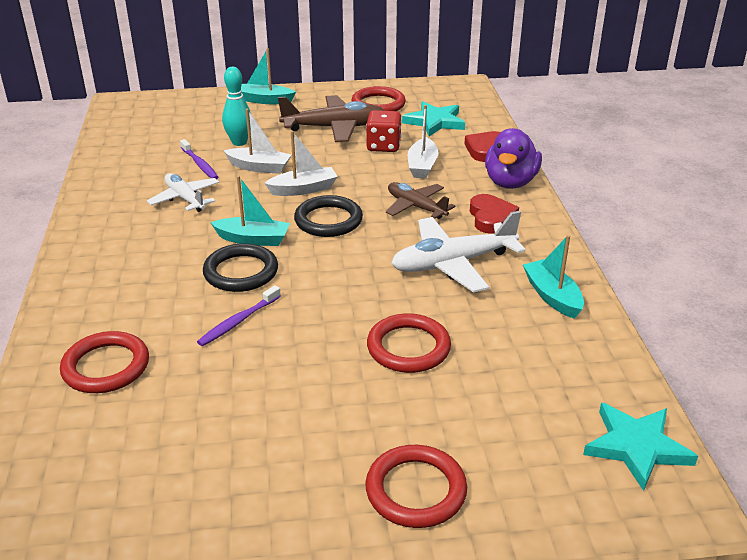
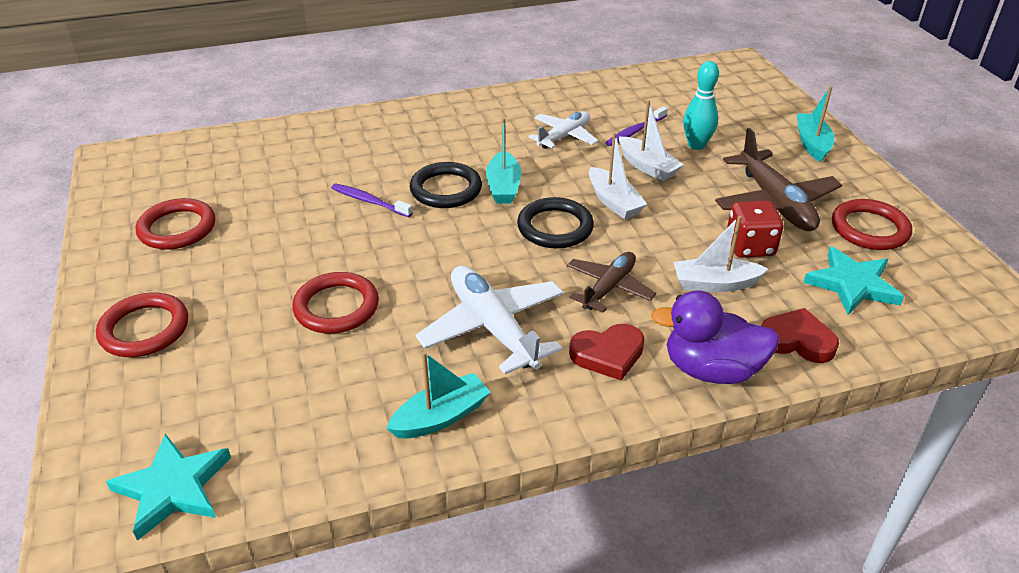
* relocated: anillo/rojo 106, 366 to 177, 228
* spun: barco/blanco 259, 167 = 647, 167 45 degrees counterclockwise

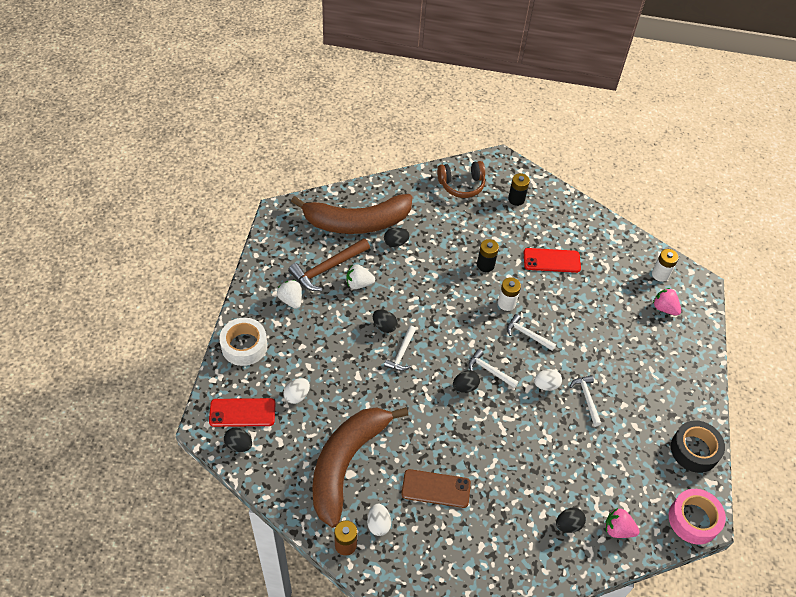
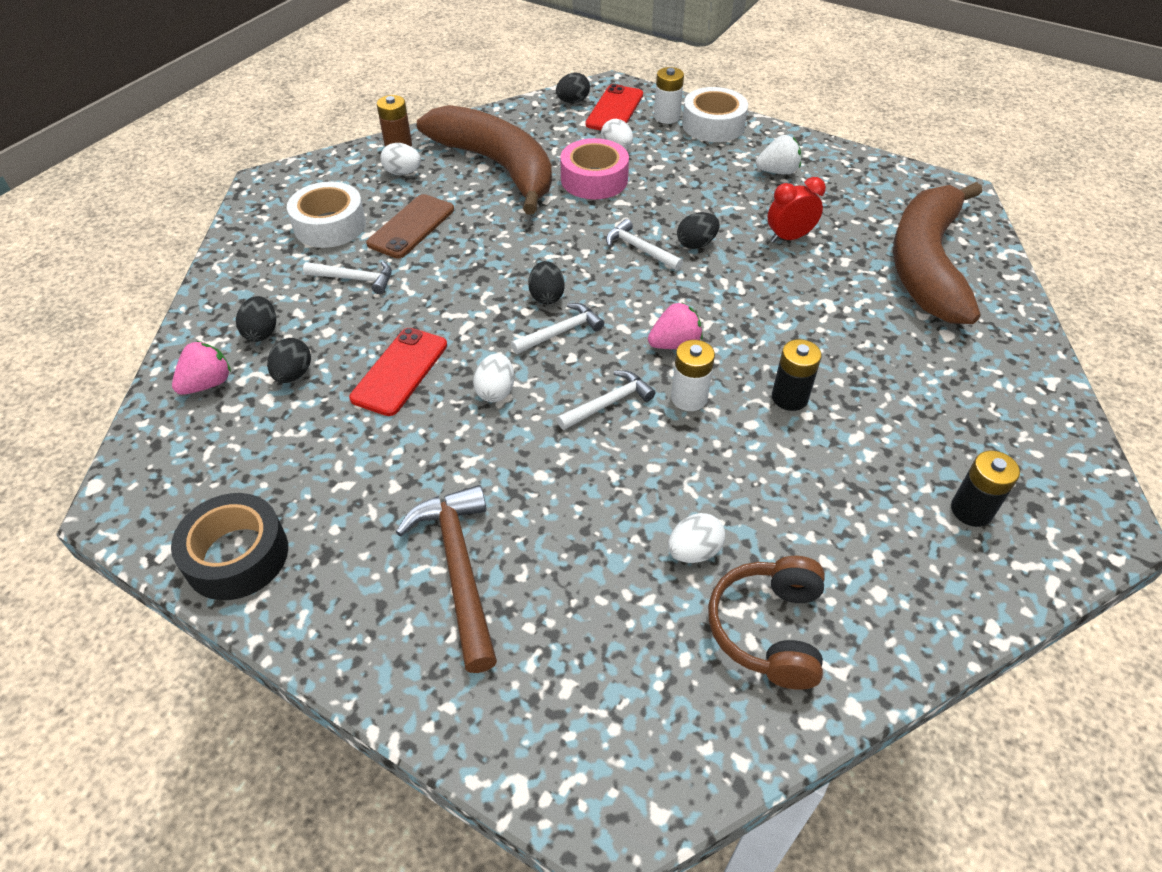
* appeared: cinta adhesiva/blanco 330, 225
* appeared: huevo/blanco 694, 551
* relocated: martillo/marrón 327, 268 to 459, 569
* relocated: huevo/negro 395, 243 to 293, 374
* relocated: auriculares/marrón 461, 185 to 769, 629
* relocated: móvil/rojo 551, 260 to 400, 371
* relocated: martillo/blanco 586, 398 to 355, 279
* relocated: pila/blanco 660, 274 to 666, 117
* relocated: fresa/rosa 664, 308 to 674, 344
* relocated: cinta adhesiva/rosa 693, 519 to 594, 179
* exchanged: fresa/blanco 359, 284 to despertador/rojo 789, 237

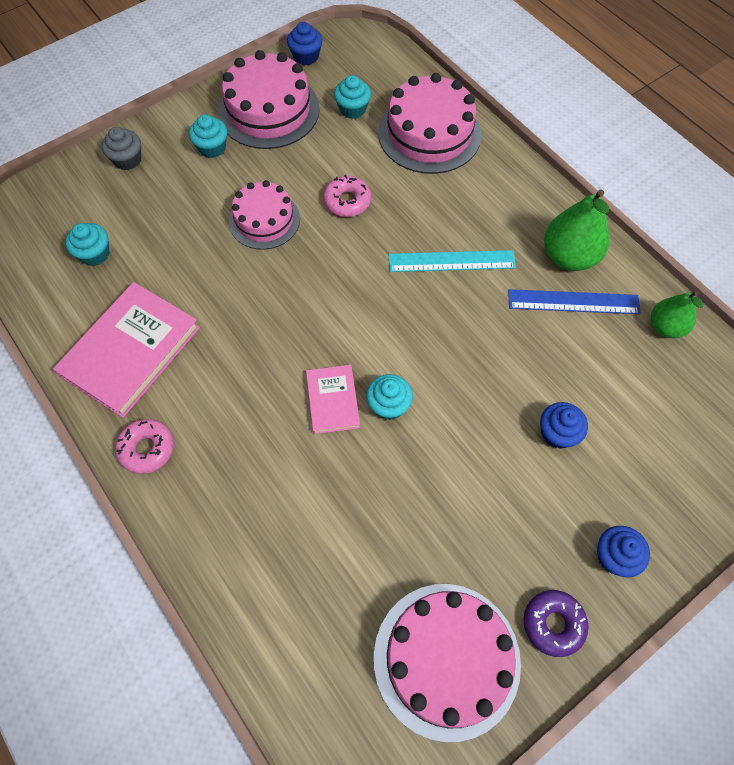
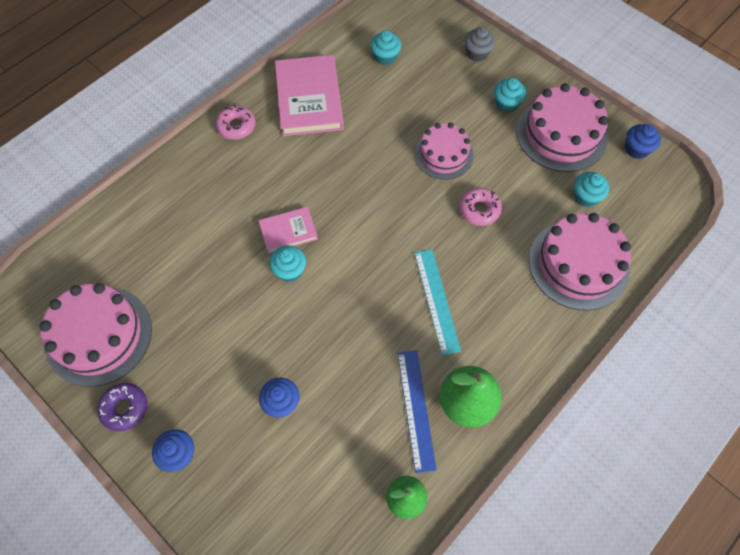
* spun: libro/rosa 131, 351 = 309, 99 60 degrees clockwise

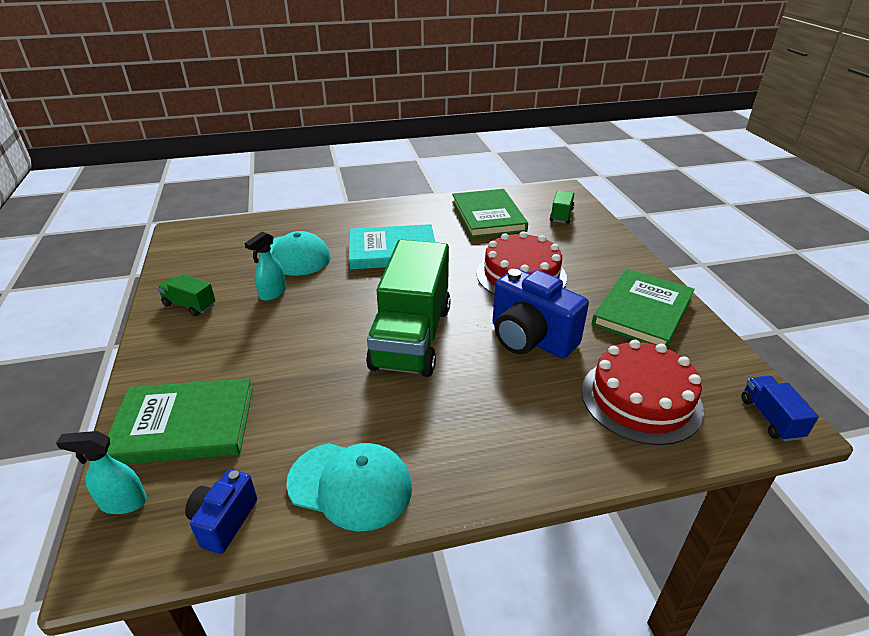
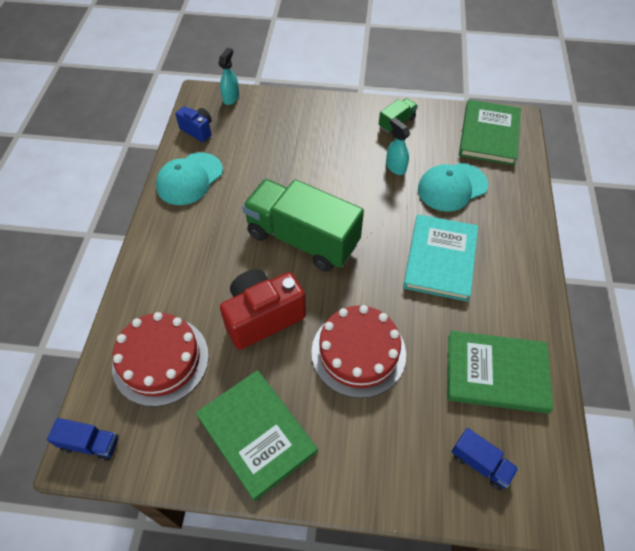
* relocated: libro/verde 184, 425 to 489, 135
* colour: cámara/azul 530, 339 to cámara/rojo 262, 317
* colour: camión/verde 561, 215 to camión/azul 480, 463

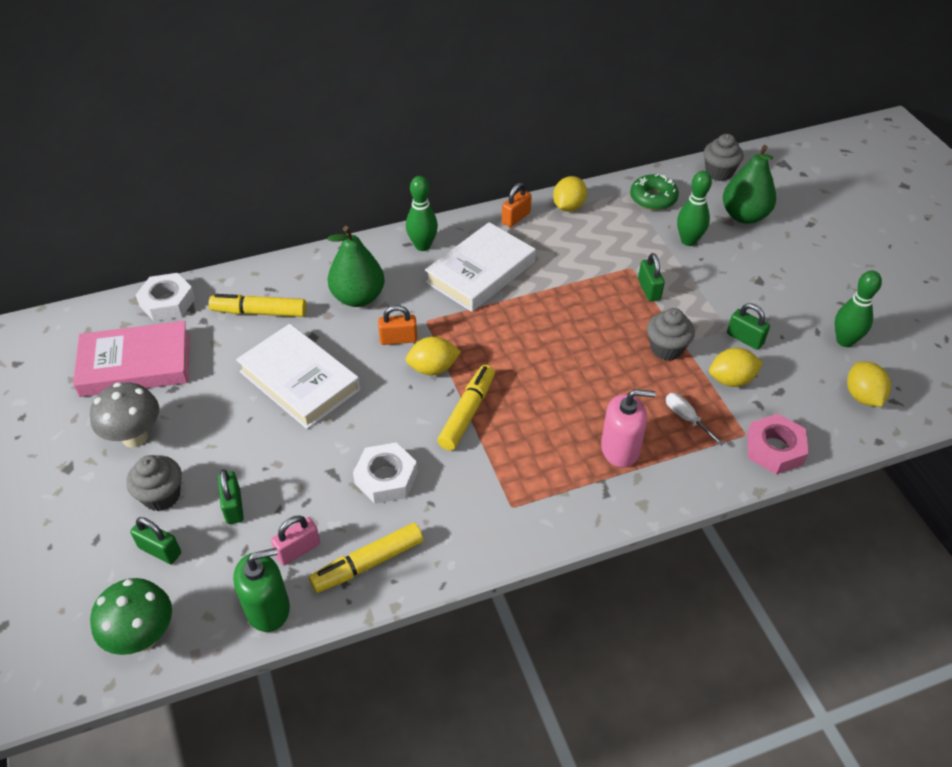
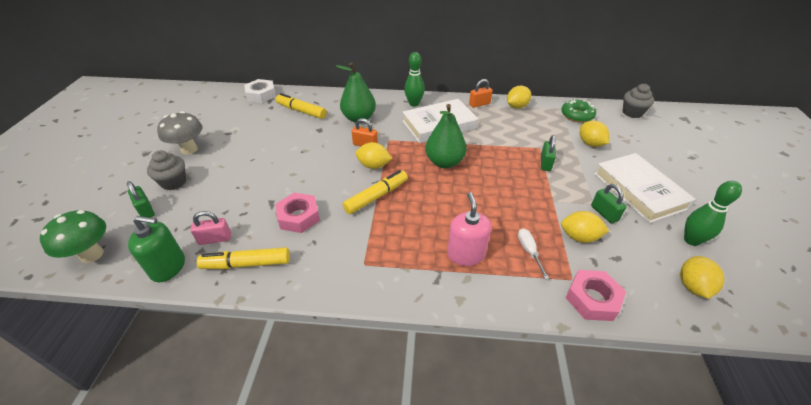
* missing: libro/rosa 135, 365
* missing: candado/verde 233, 506
* missing: magdalena/gris 666, 348
* relocated: libro/blanco 300, 380 to 639, 191
* relocated: pera/verde 744, 216 to 444, 162
* exchanged: bolo/verde 688, 241 to limón/amarillo 590, 143
* colour: tuerca/blanco 386, 478 to tuerca/rosa 299, 217
* spun: dispensador de jabón/rosa 620, 449 = 466, 254 120 degrees counterclockwise

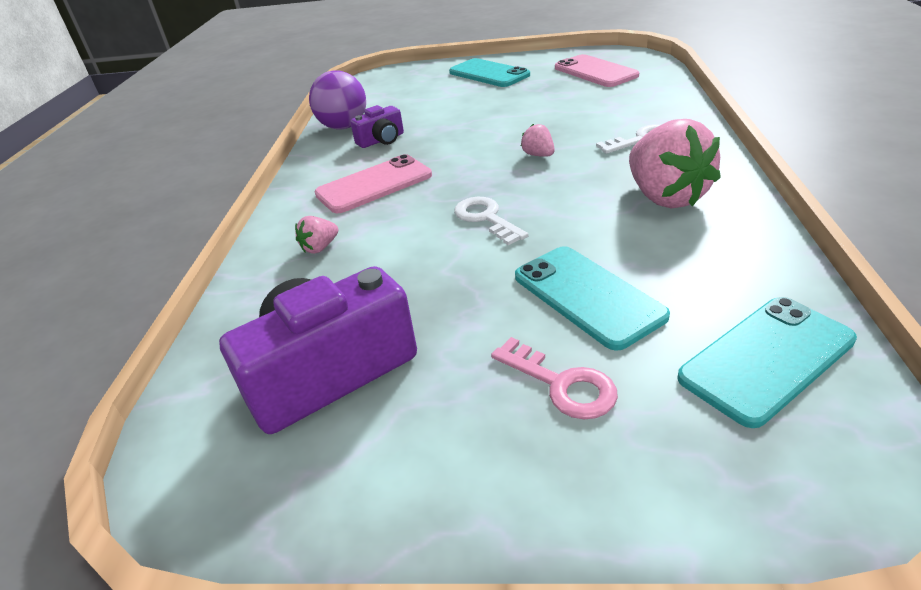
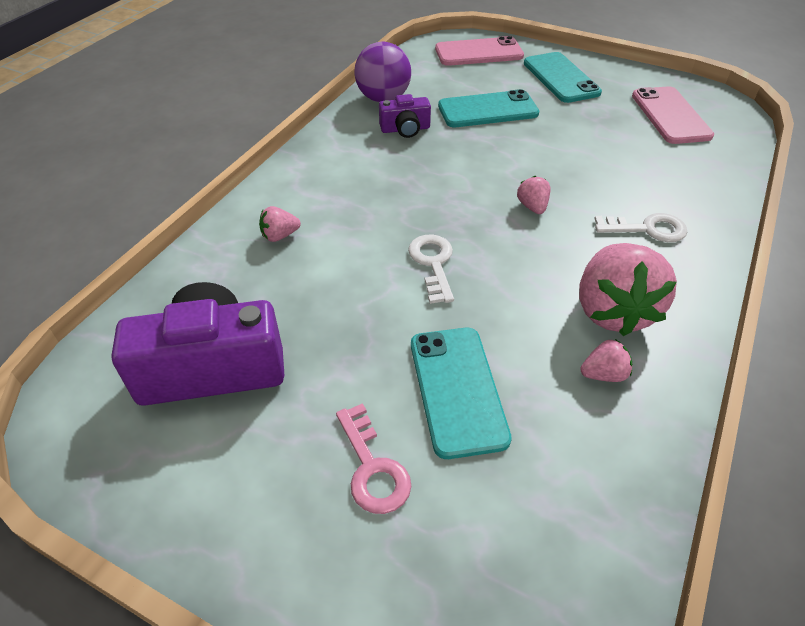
* appeared: fresa/rosa 603, 374
* relocated: móvil/rosa 374, 185 to 478, 52
* relocated: móvil/turquesa 766, 359 to 488, 110

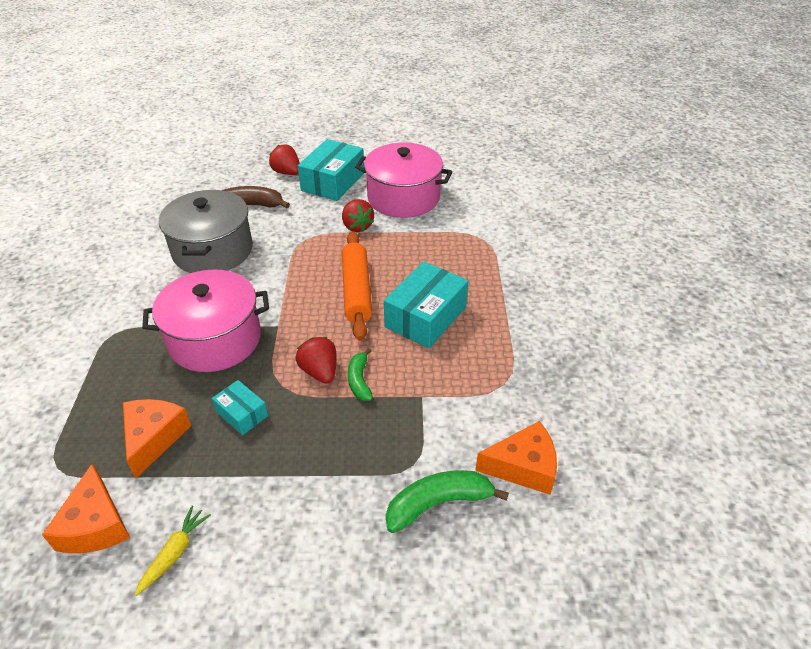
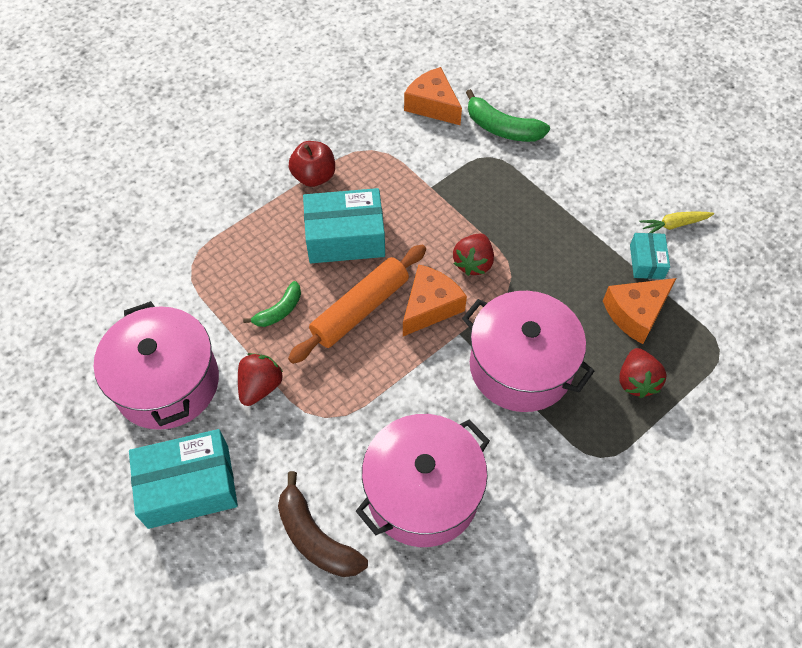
* appeared: manzana/rojo 314, 177
* relocated: queso/naranja 95, 525 to 430, 306
* relocated: caja/turquesa 242, 414 to 646, 261
* relocated: fresa/rojo 287, 172 to 636, 381
* relocated: plátano/verde 359, 380 to 279, 311
* colour: olla/gris 213, 250 to olla/rosa 423, 492

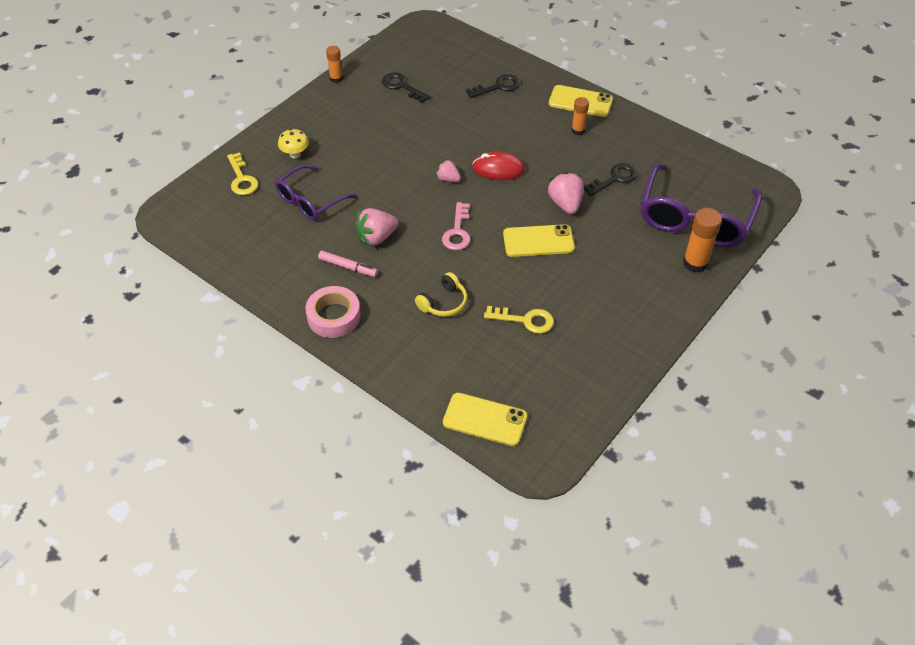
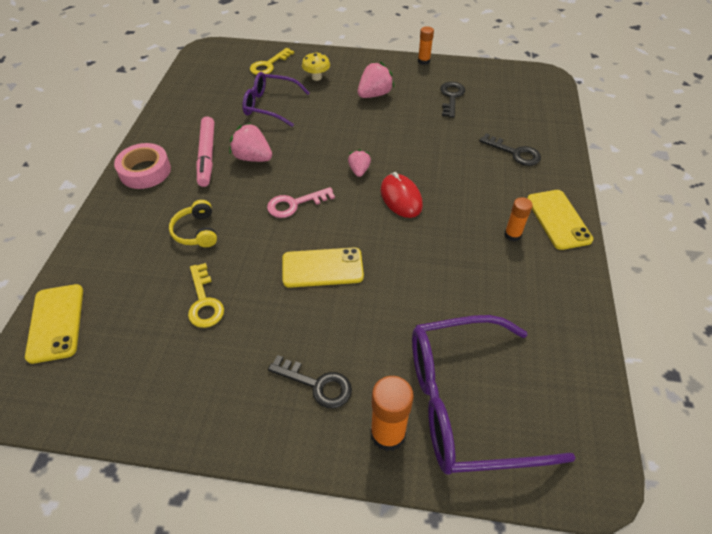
* relocated: fresa/rosa 565, 204 to 374, 94
* relocated: llave/negro 615, 179 to 317, 384
* spun: auriculares/amarillo 443, 302 = 197, 231 60 degrees clockwise
* spun: móvil/amarillo 538, 241 = 322, 268 60 degrees counterclockwise
* size: rotulador/rosa 348, 267 = 207, 156 x1.55

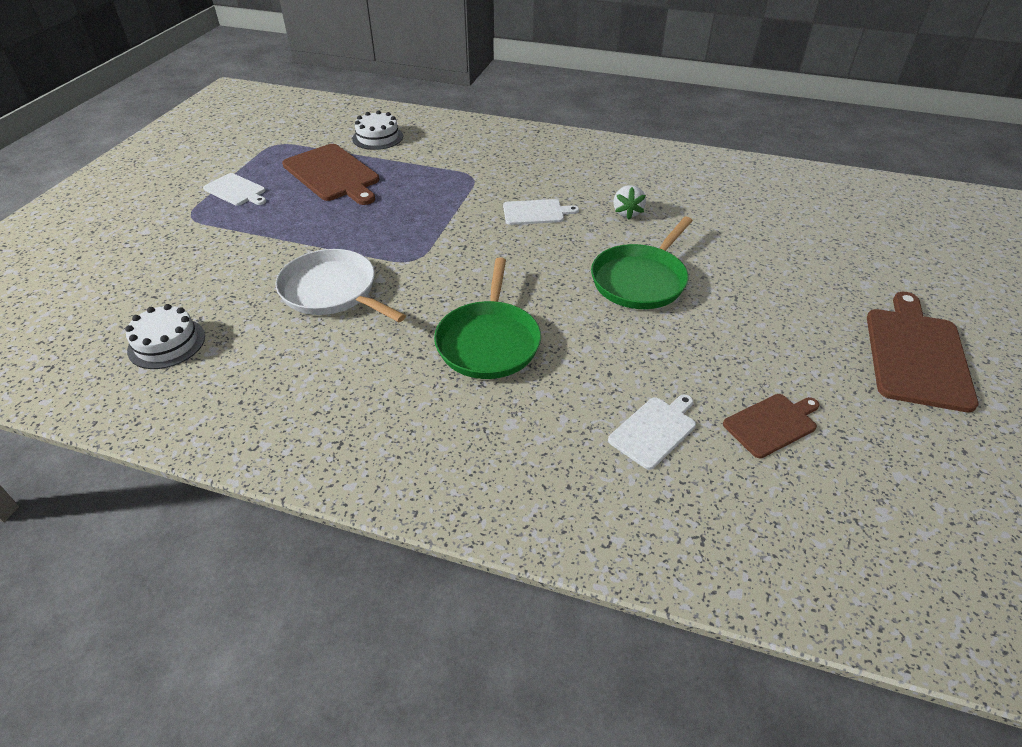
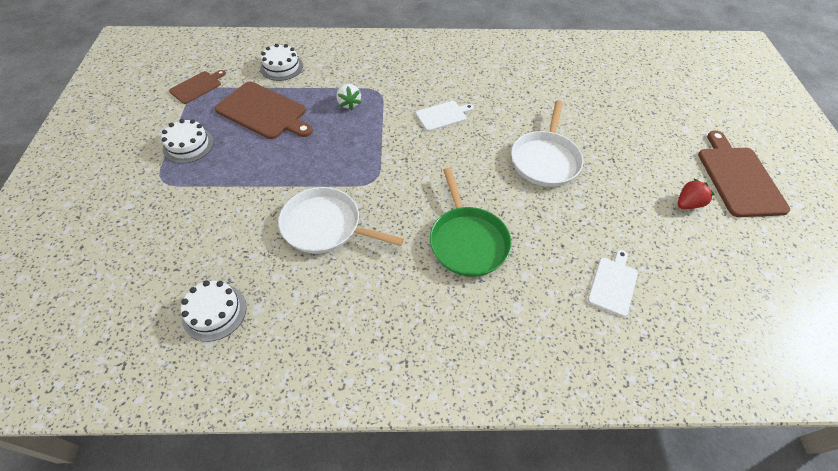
* appeared: fresa/rojo 687, 204
* relocated: fresa/blanco 627, 213 to 349, 103
* relocated: tabla de cortar/marrón 772, 424 to 197, 86
* exchanged: tabla de cortar/blanco 236, 190 to tarta/blanco 188, 145
* colour: sartén/verde 640, 280 to sartén/blanco 545, 160

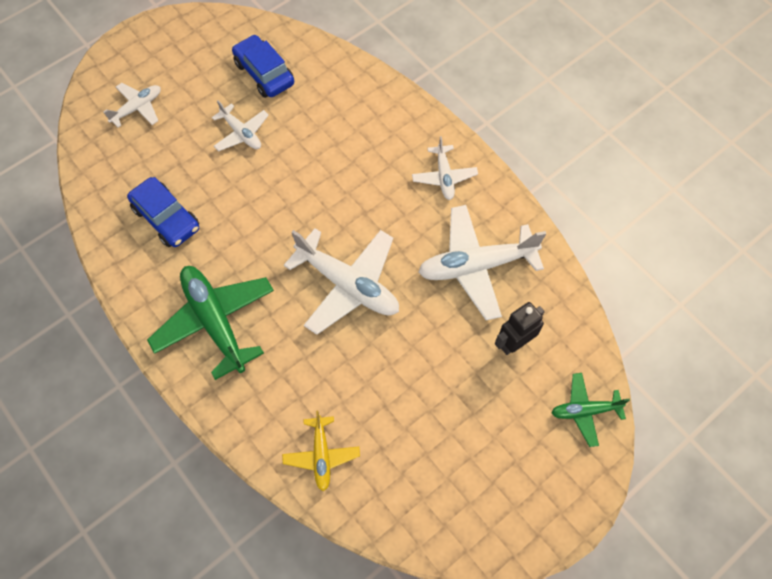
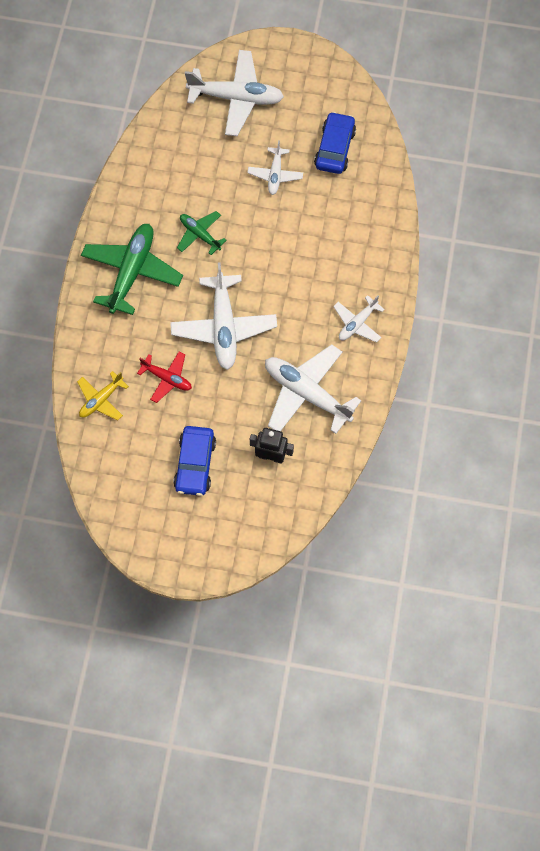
* appeared: avión/rojo 167, 378
* relocated: coche/azul 166, 218 to 195, 464
* relocated: avión/verde 585, 411 to 200, 235
* size: avión/blanco 137, 108 = 236, 98 x1.83

